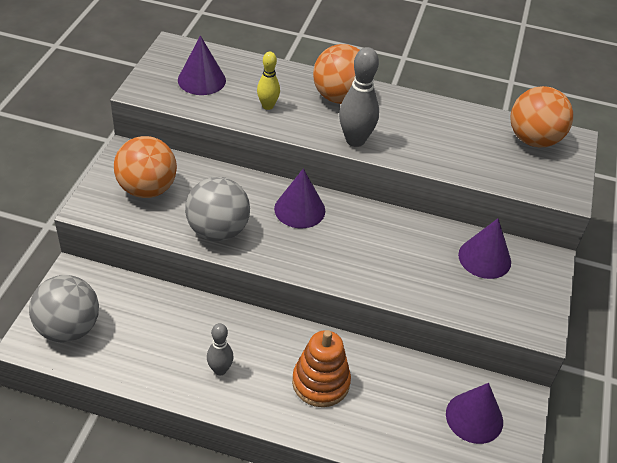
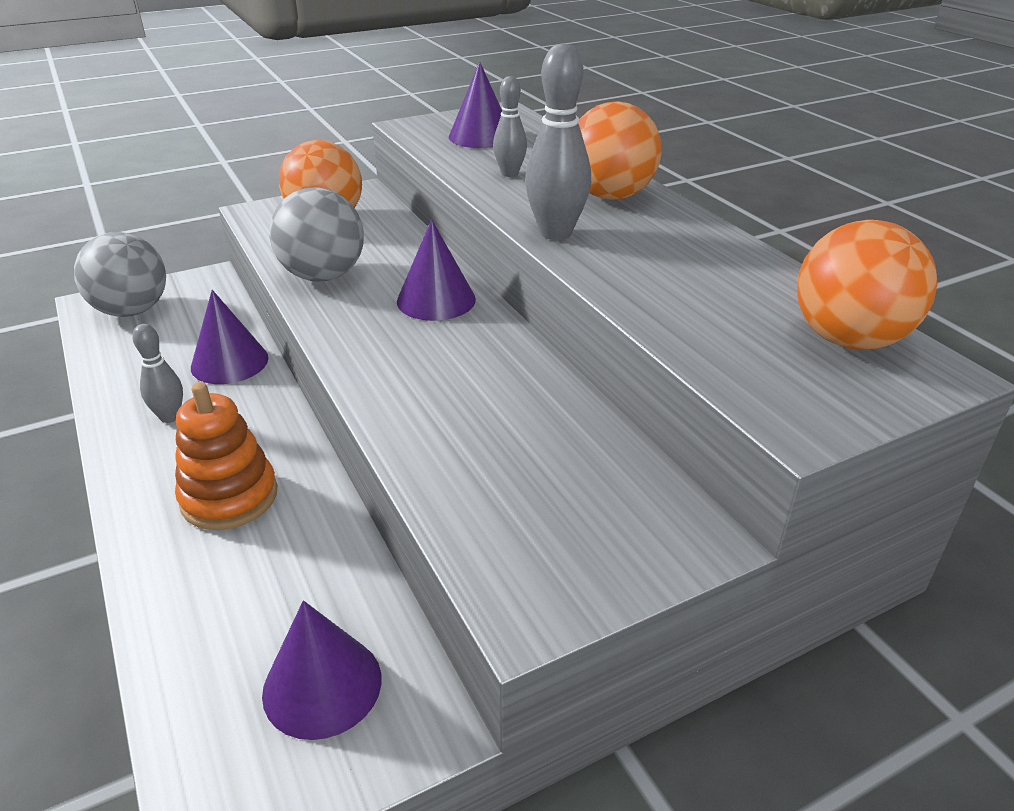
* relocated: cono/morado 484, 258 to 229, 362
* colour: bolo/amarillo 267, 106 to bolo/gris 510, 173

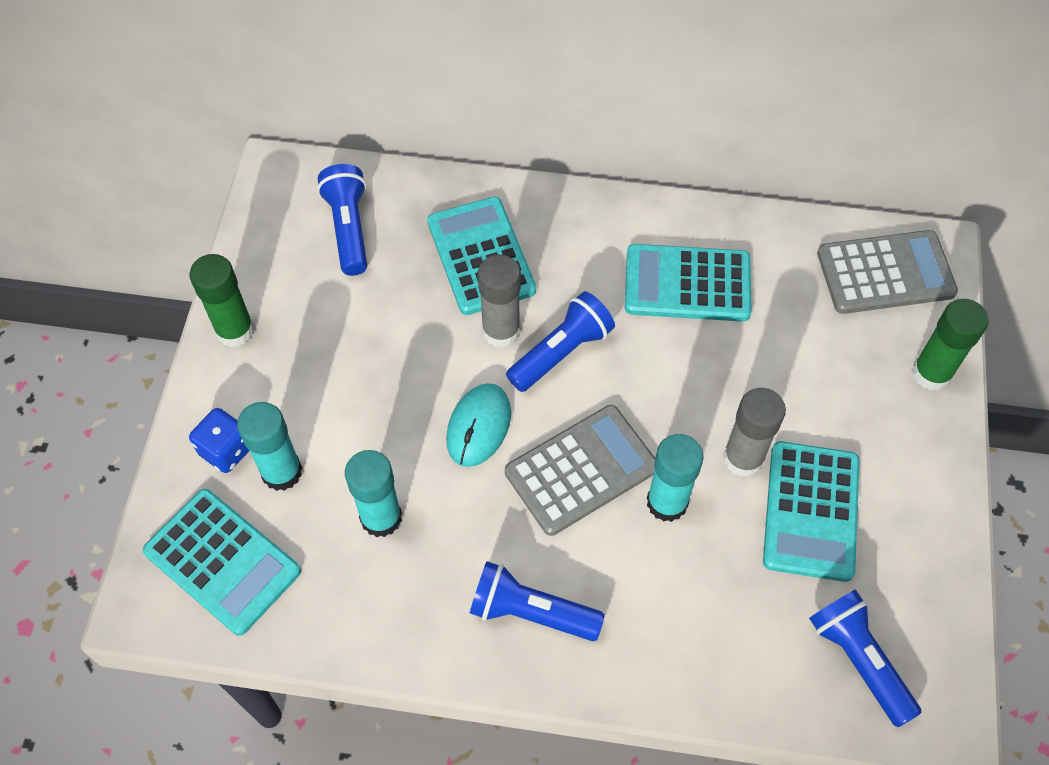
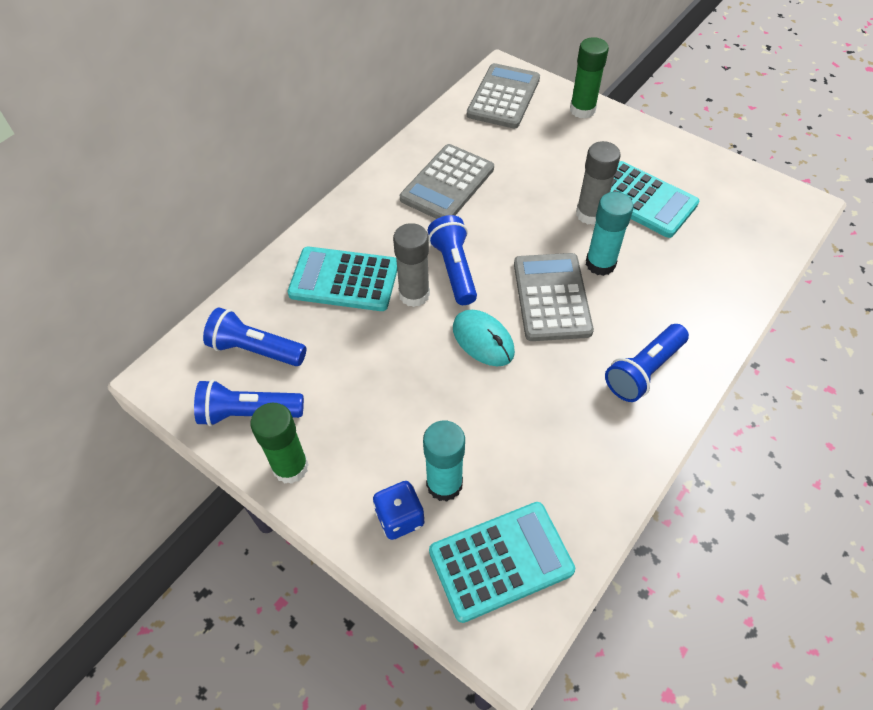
* missing: barra de pegamento/turquesa 381, 517
* relocated: lámpara de mano/azul 858, 660 to 248, 413
* colour: calculadora/turquesa 687, 284 to calculadora/gris 447, 184

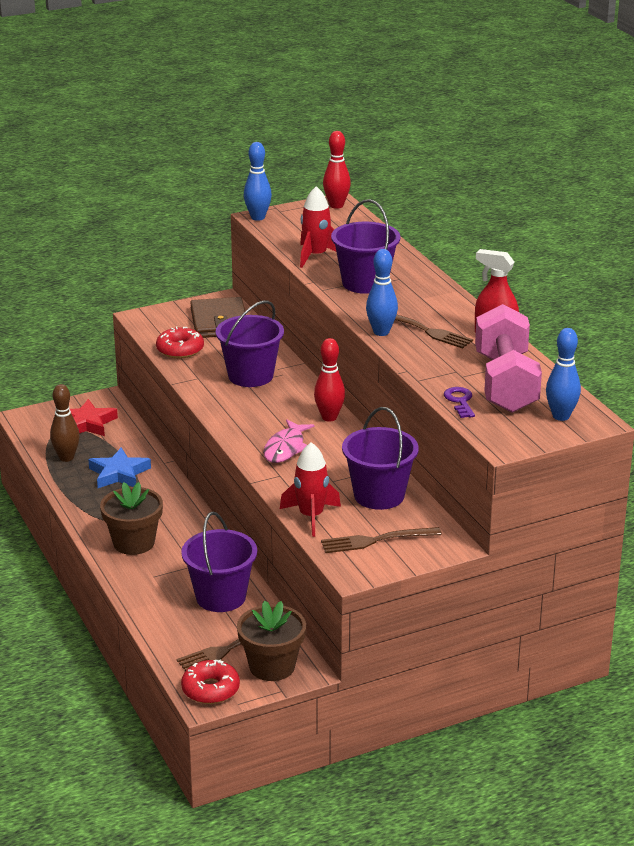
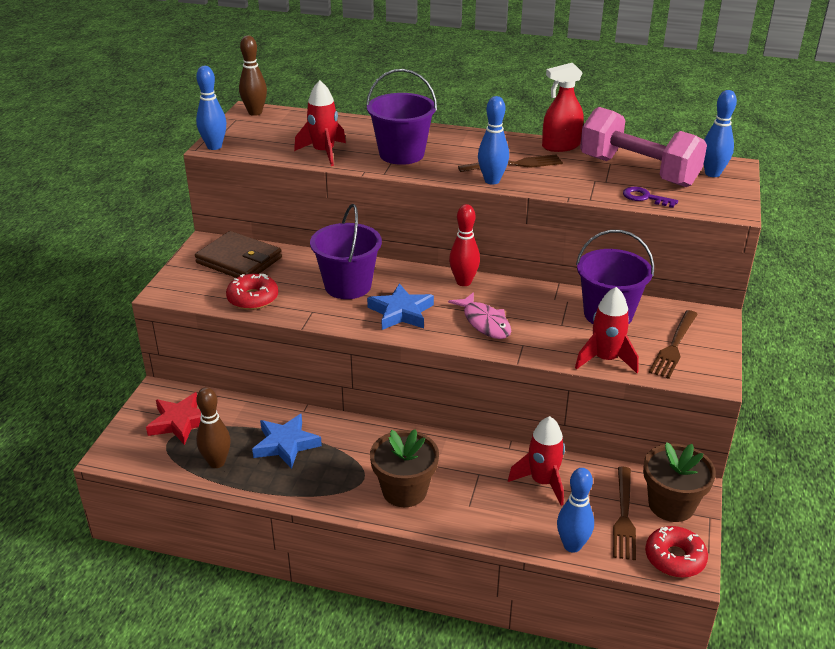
* appeared: estrella/azul 401, 312
* appeared: bolo/azul 572, 545
* exchanged: balde/morado 221, 597 to cohete/rojo 542, 482
* colour: bolo/rojo 336, 205 to bolo/marrón 255, 112

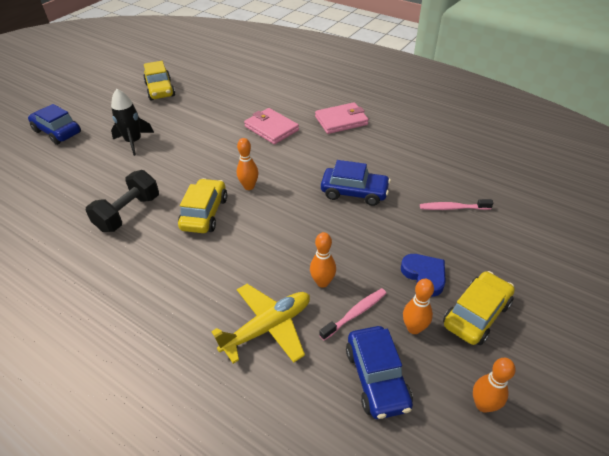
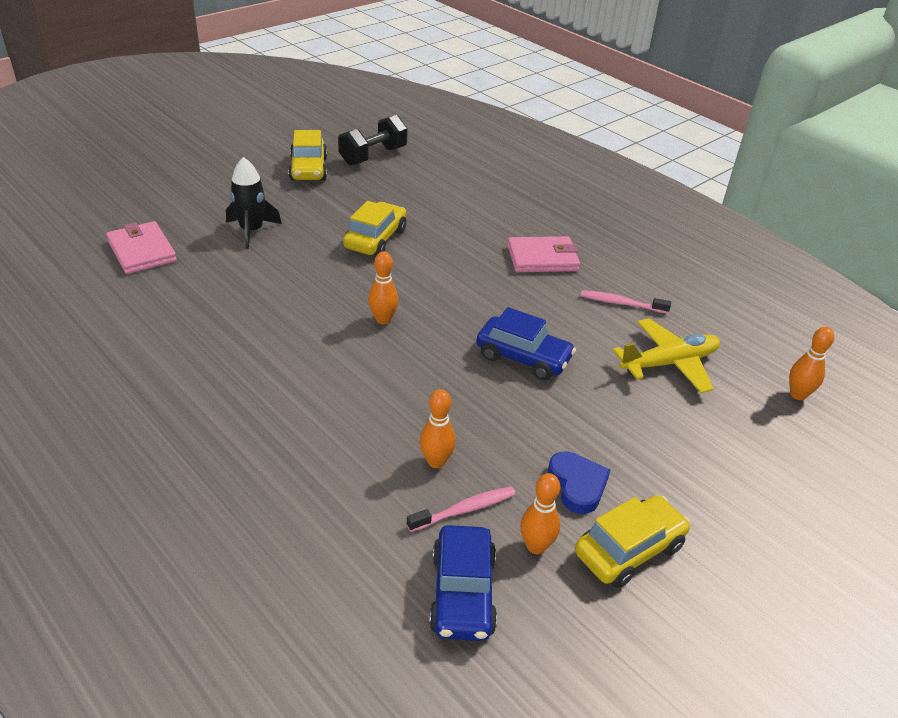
* missing: coche/azul 57, 132
* relocated: mancuerna/negro 128, 213 to 373, 156
* relocated: coche/amarillo 204, 213 to 375, 239
* relocated: avión/amarillo 268, 327 to 669, 363
* relocated: cartera/rosa 271, 128 to 142, 251
* relocated: cepillo de dientes/rosa 452, 208 to 621, 303
* relocated: bolo/naranja 483, 405 to 798, 395

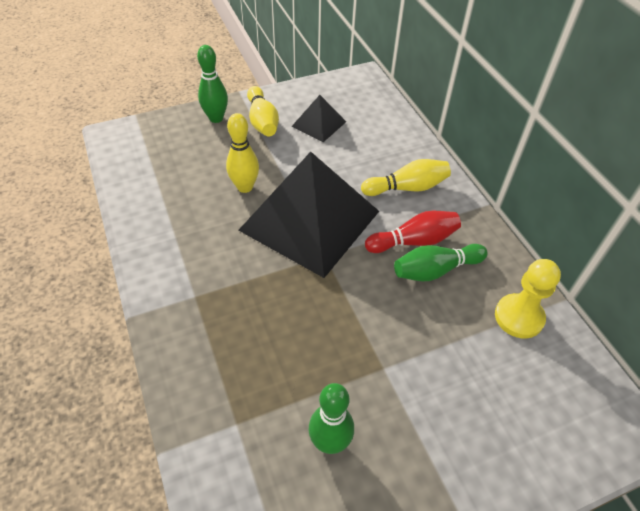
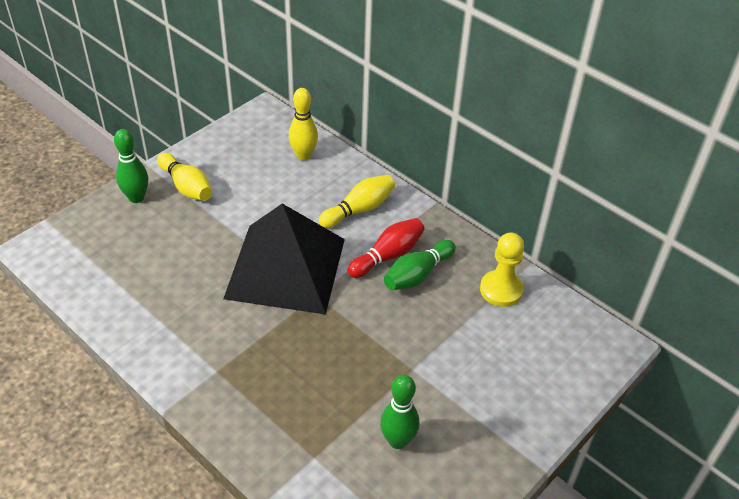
* missing: pirámide/negro 319, 124
* relocated: bolo/amarillo 245, 187 to 303, 155

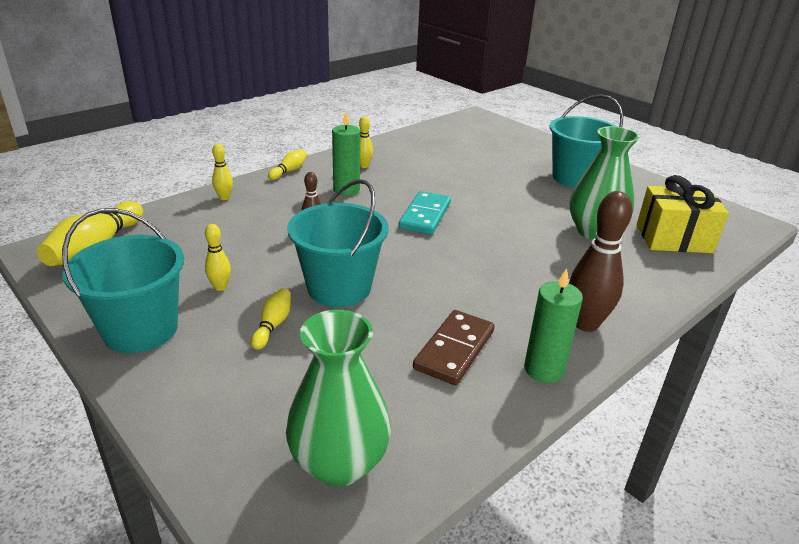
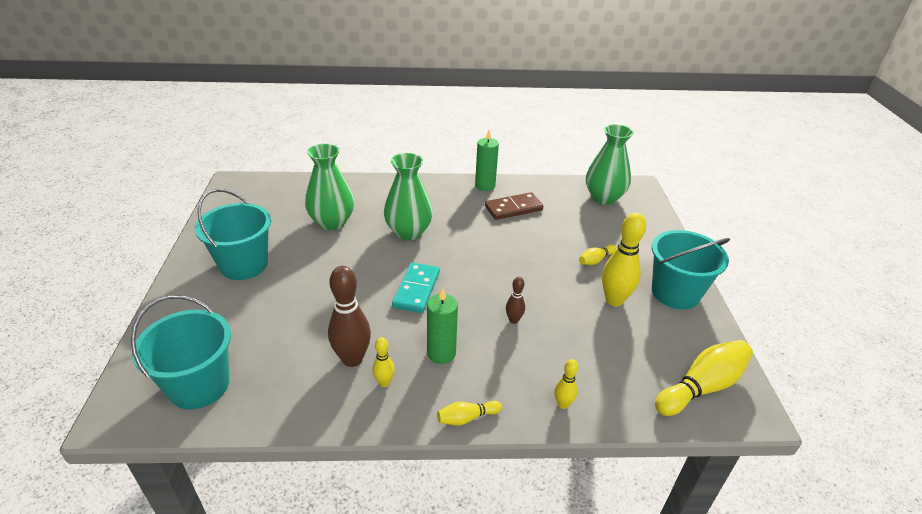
* missing: regalo/amarillo 673, 238
* appeared: florero/verde 408, 232
* relocated: balde/turquesa 339, 288 to 199, 385
* relocated: bolo/marrón 585, 324 to 352, 359
* spun: ficha de dominó/turquesa 425, 216 = 416, 289 45 degrees counterclockwise
* size: bolo/amarillo 220, 287 = 614, 300 x1.95

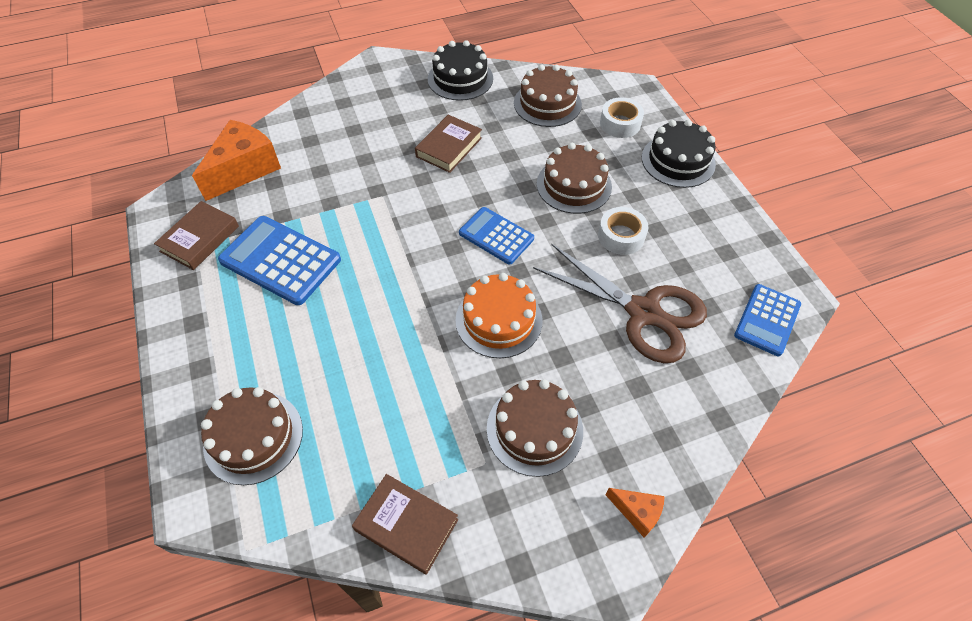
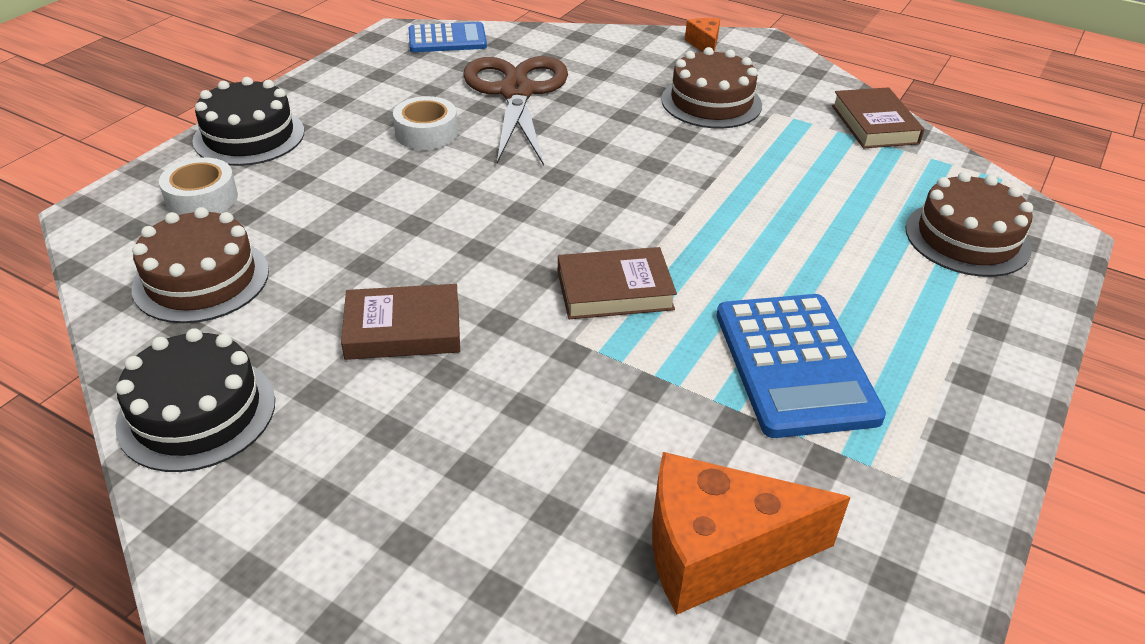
* missing: tarta/naranja 498, 320
* missing: calculadora/azul 496, 236
* missing: tarta/marrón 574, 185
* relocated: libro/marrón 200, 239 to 614, 290

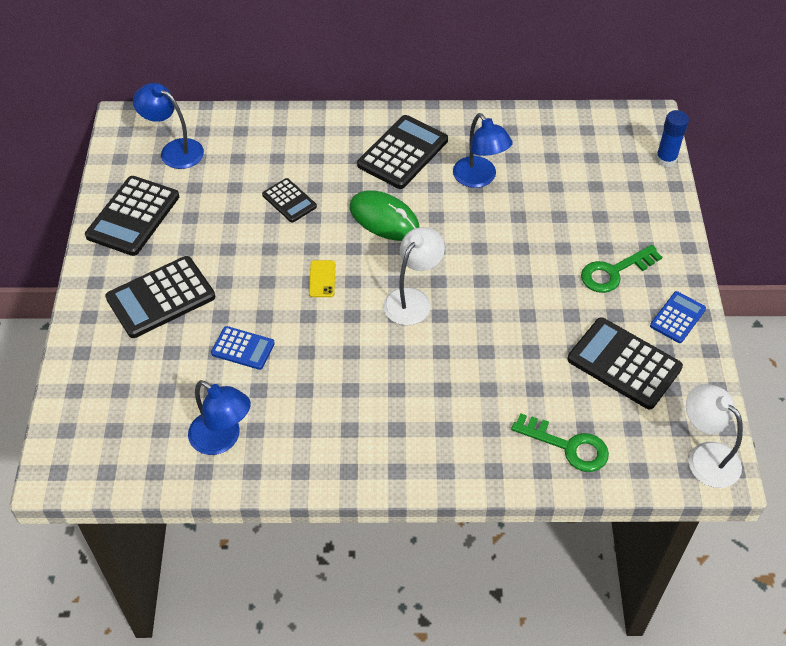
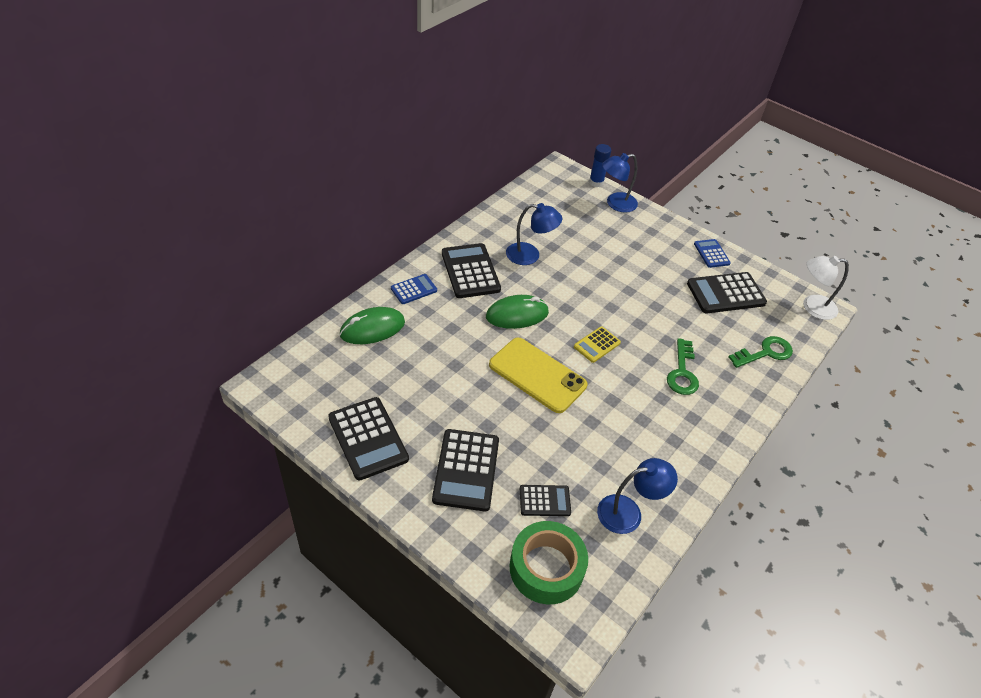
* appeared: ratón/verde 372, 328
* appeared: cinta adhesiva/verde 546, 568
* relocated: lámpara/azul 174, 150 to 615, 204
* relocated: calculadora/azul 243, 348 to 414, 289
* relocated: calculadora/negro 289, 201 to 544, 501
* relocated: llave/verde 614, 272 to 682, 372
* exchanged: lámpara/blanco 412, 299 to calculadora/amarillo 597, 345
* size: móvil/amarillo 322, 279 = 537, 375 x2.45

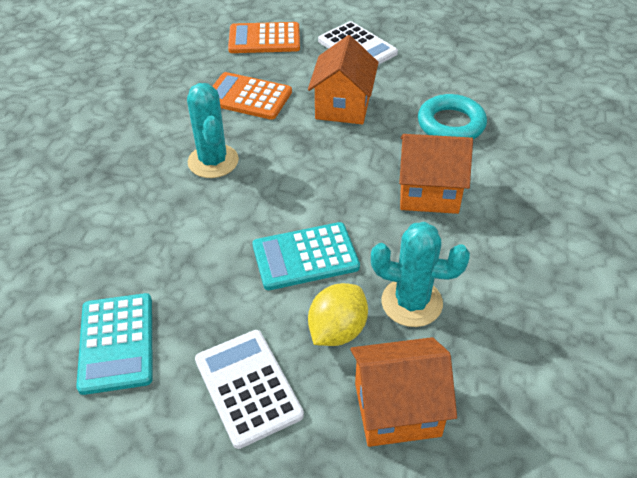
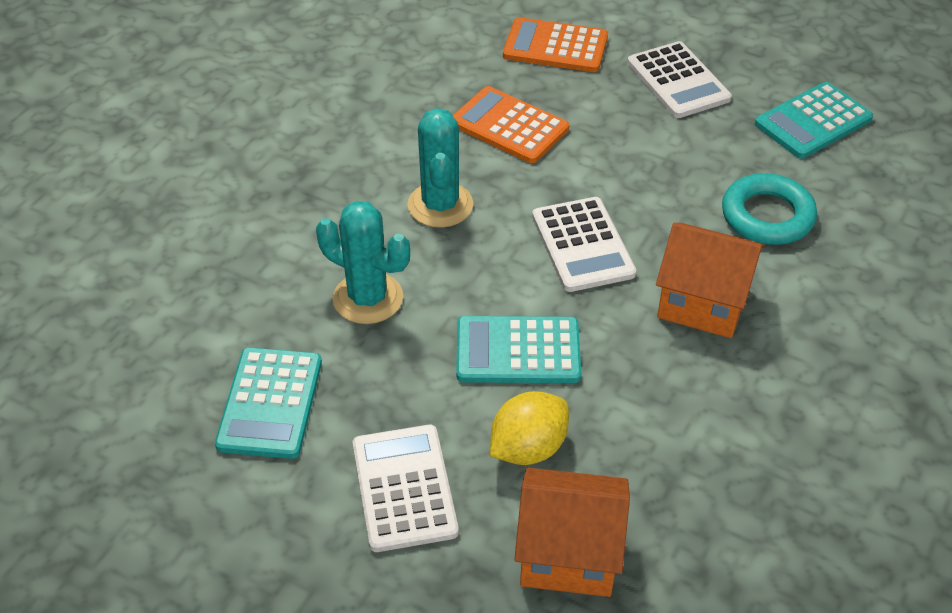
* missing: casa/naranja 343, 106
* appeared: calculadora/blanco 582, 245
* appeared: calculadora/turquesa 813, 121
* relocated: cactus/turquesa 411, 302 to 368, 298

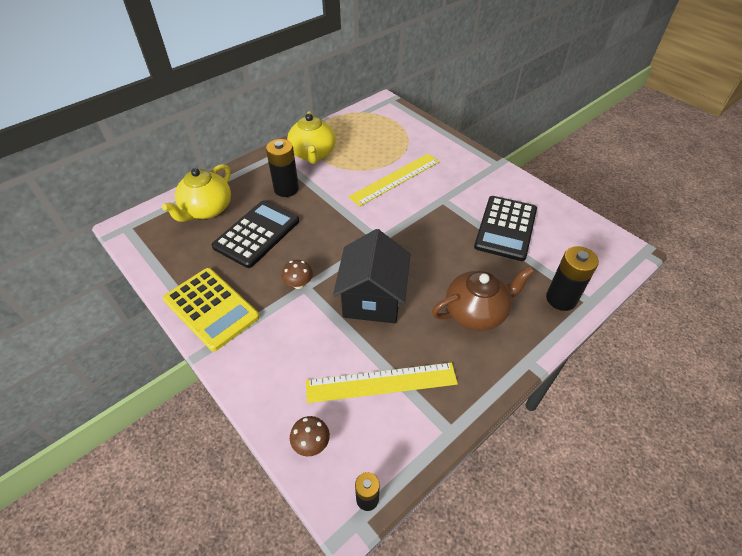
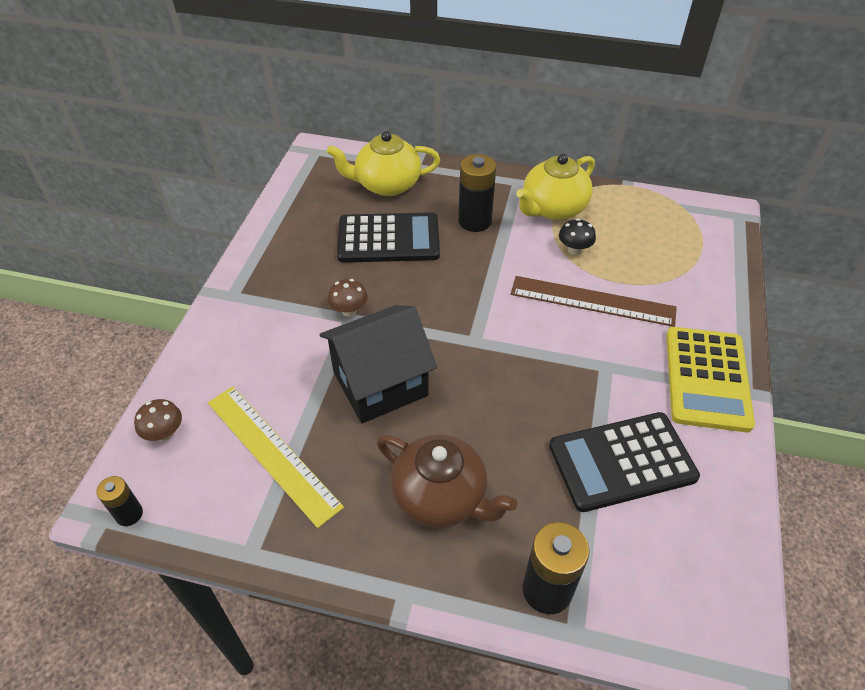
* appeared: seta/negro 574, 250
* relocated: calculadora/amarillo 211, 308 to 706, 378
* colour: regla/amarillo 395, 179 to regla/marrón 592, 301

